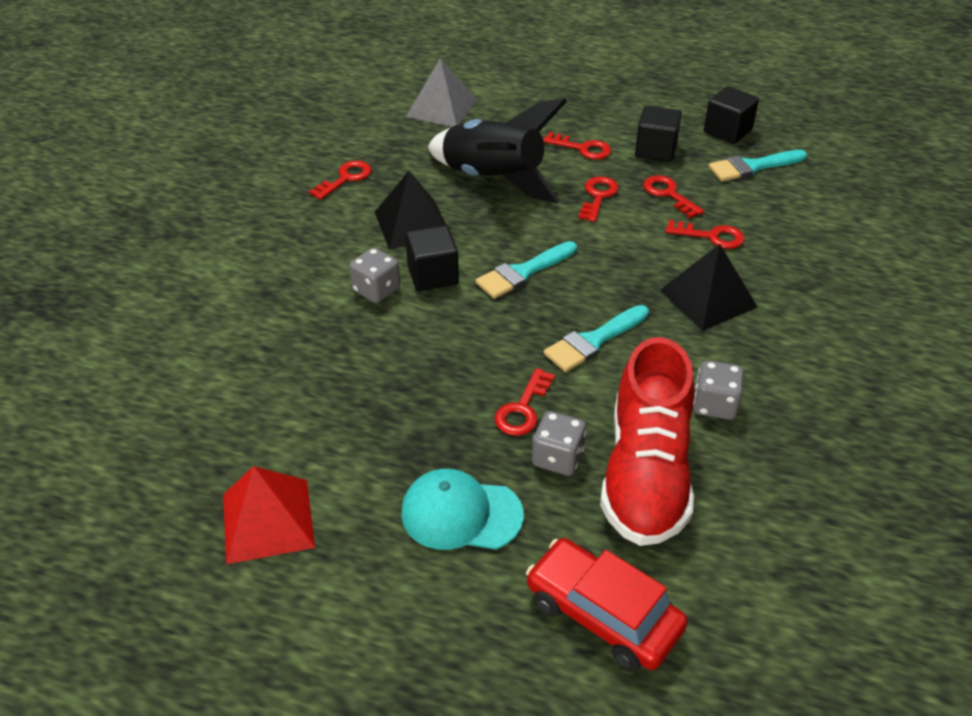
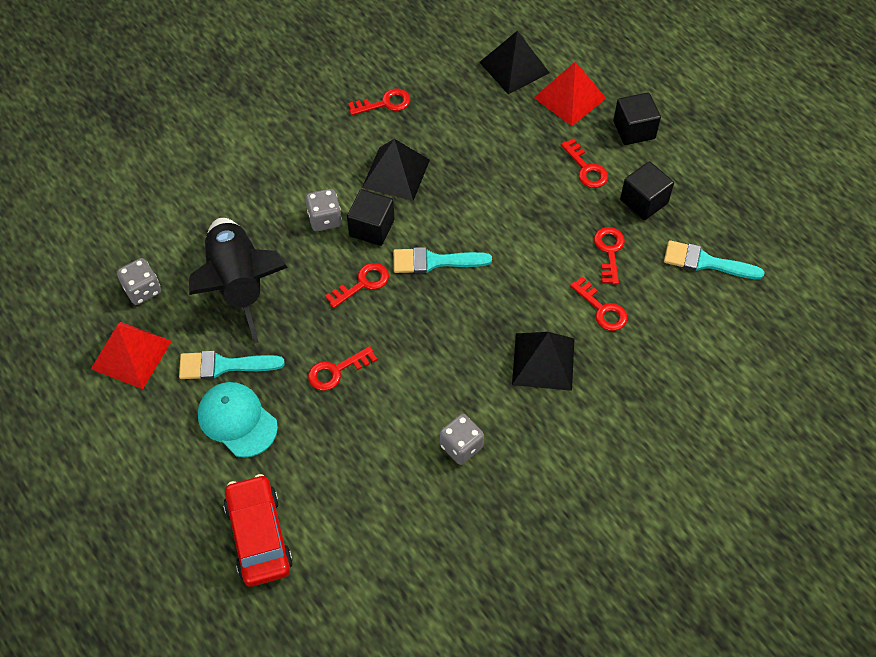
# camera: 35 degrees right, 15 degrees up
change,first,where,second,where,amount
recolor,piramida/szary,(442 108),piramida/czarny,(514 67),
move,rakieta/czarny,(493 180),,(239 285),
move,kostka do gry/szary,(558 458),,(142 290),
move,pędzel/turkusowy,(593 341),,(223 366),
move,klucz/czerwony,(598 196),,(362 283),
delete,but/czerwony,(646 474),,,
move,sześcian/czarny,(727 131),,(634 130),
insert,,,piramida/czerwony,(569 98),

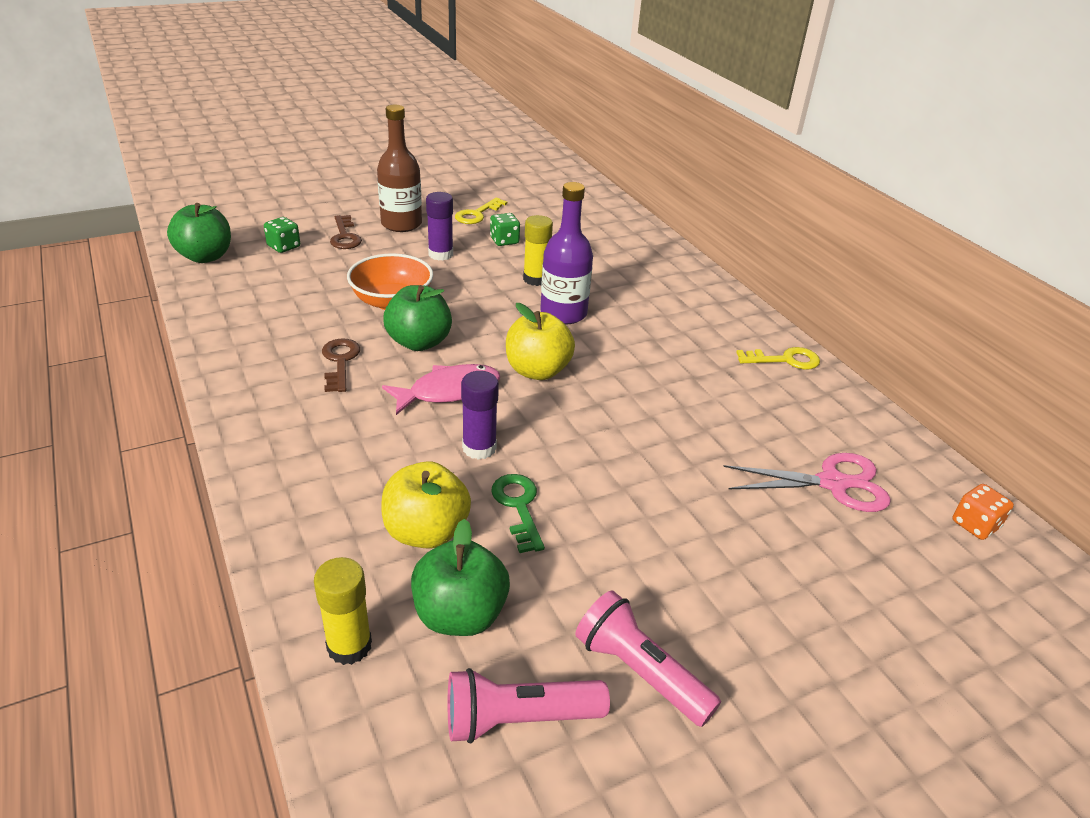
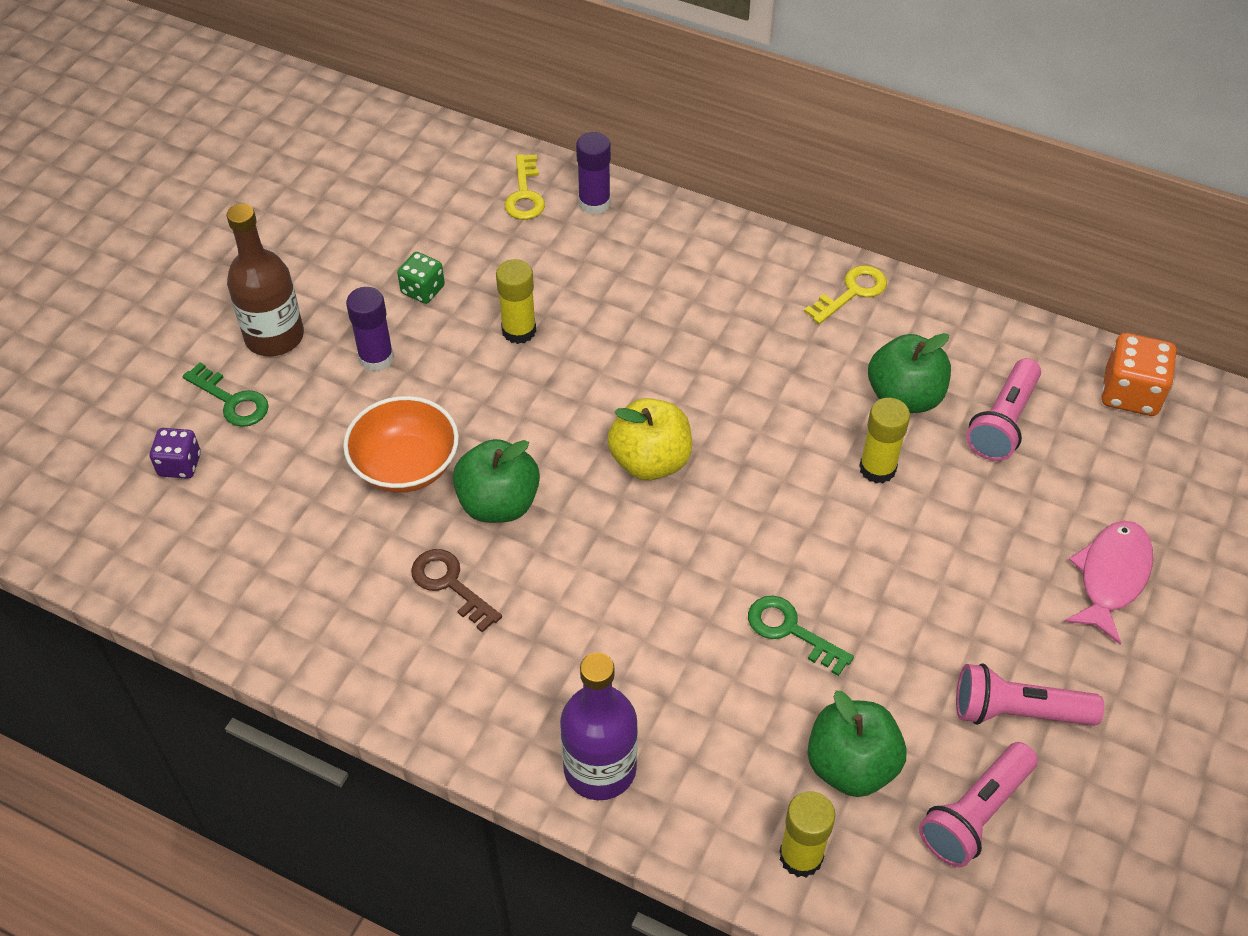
# camera: 35 degrees left, 15 degrees up
change,first,where,second,where,amount
move,jabłko/zielony,(205 257),,(904 397),
recolor,kostka do gry/zielony,(284 246),kostka do gry/fioletowy,(180 465),
recolor,klucz/brązowy,(345 236),klucz/zielony,(232 400),
delete,jabłko/żółty,(426 532),,,
move,ryba/różowy,(449 391),,(1111 577),
move,klucz/żółty,(477 214),,(525 194),
move,klej w sztyfcie/fioletowy,(479 448),,(594 203),
move,butelka/fioletowy,(563 313),,(600 768),
replace,nożyczki/różowy,(832 483),latarka/różowy,(1002 422),
resize,kostka do gry/pomarańczowy,(975 525),,(1130 393),x1.58
insert,,,klej w sztyfcie/żółty,(877 468),

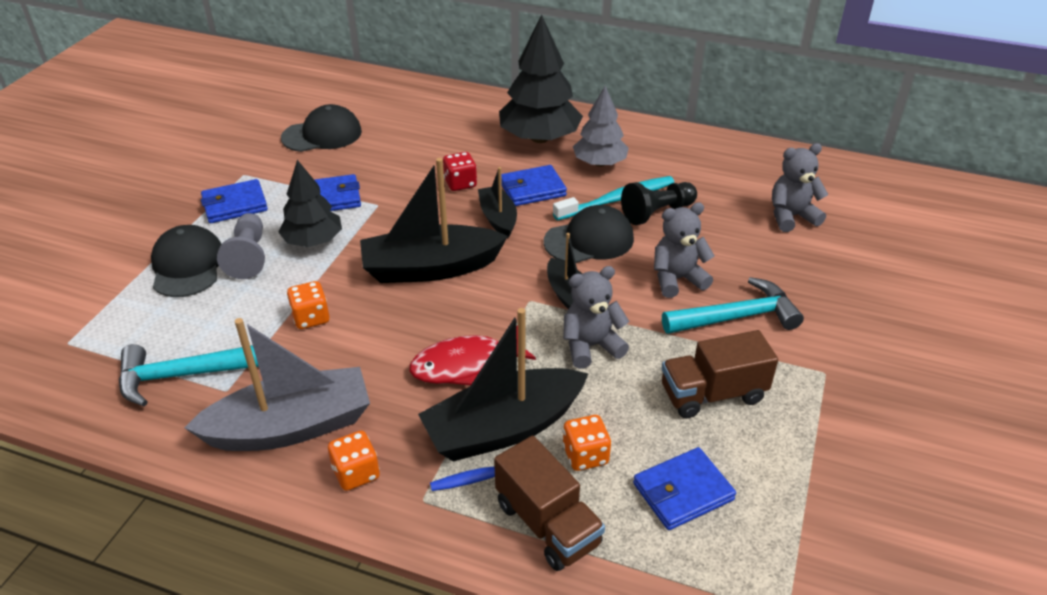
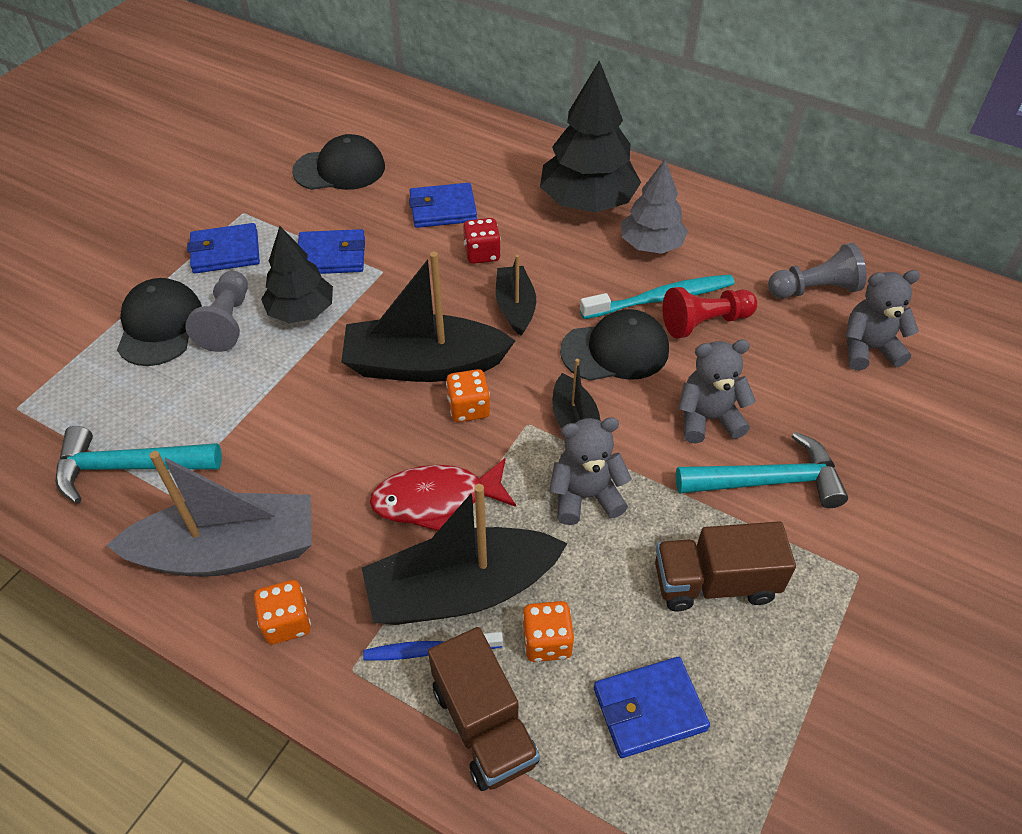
# camera: 10 degrees right, 10 degrees up
change,first,where,second,where,amount
move,kostka do gry/pomarańczowy,(311 318),,(468 408),
move,portfel/niebieski,(532 189),,(443 209),
recolor,pionek/czarny,(657 212),pionek/czerwony,(705 322),
insert,,,pionek/szary,(814 289),

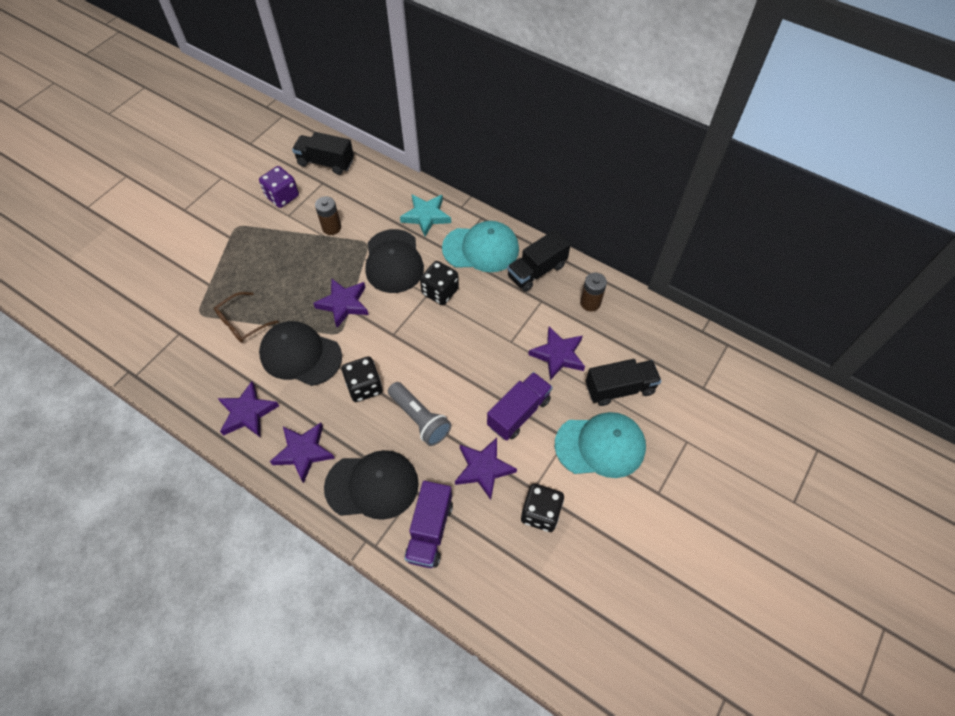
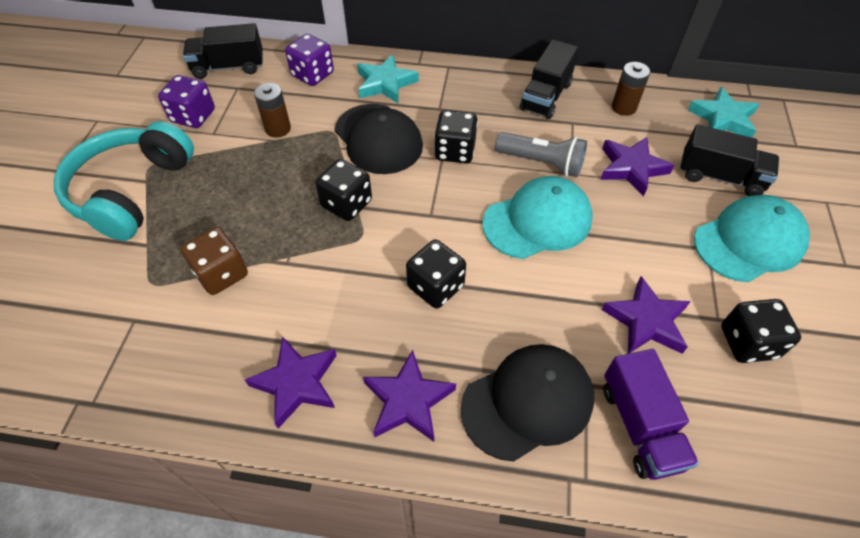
# camera: 25 degrees left, 5 degrees down
change,first,where,second,where,amount
replace,okulary/brązowy,(242 323),kostka do gry/brązowy,(221 274),
delete,czapka/czarny,(300 355),,,
replace,gwiazda/fioletowy,(344 304),kostka do gry/czarny,(346 204),
move,latarka/szary,(420 419),,(541 163),
move,czapka/turkusowy,(481 249),,(537 221),
delete,ciężarówka/fioletowy,(518 413),,,
rotate,ciężarówka/czarny,(619 388),,(720 177),60 degrees clockwise
insert,,,słuchawki/turkusowy,(132 191),
insert,,,kostka do gry/fioletowy,(312 74),
insert,,,gwiazda/turkusowy,(723 118),

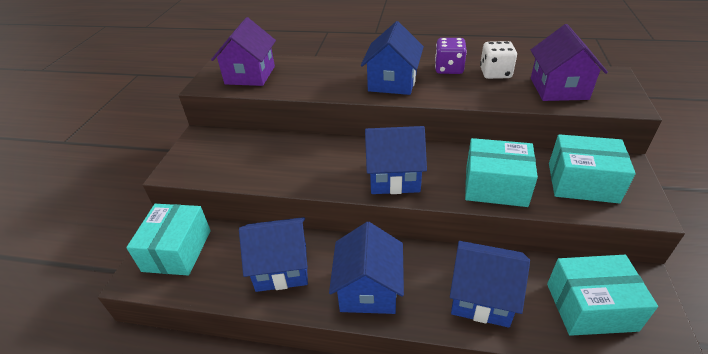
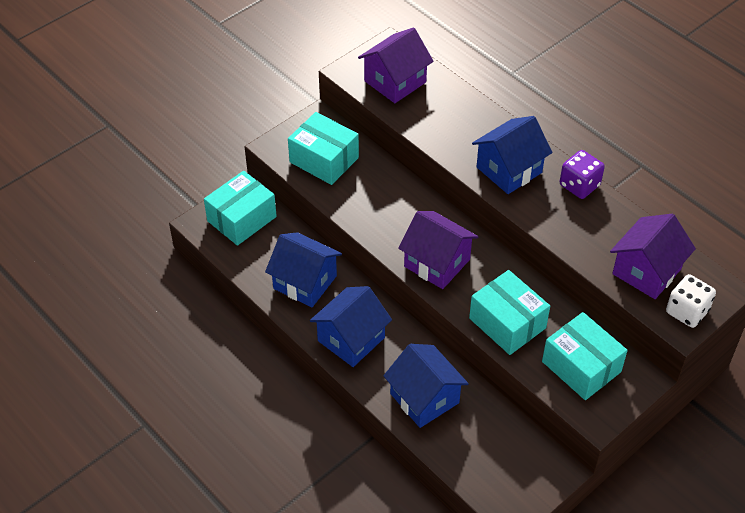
# camera: 35 degrees right, 10 degrees up
change,first,where,second,where,amount
recolor,domek/niebieski,(393 177),domek/fioletowy,(437 263),
move,kostka do gry/biały,(495 73),,(687 311),
move,pudełko/turkusowy,(591 307),,(324 160),

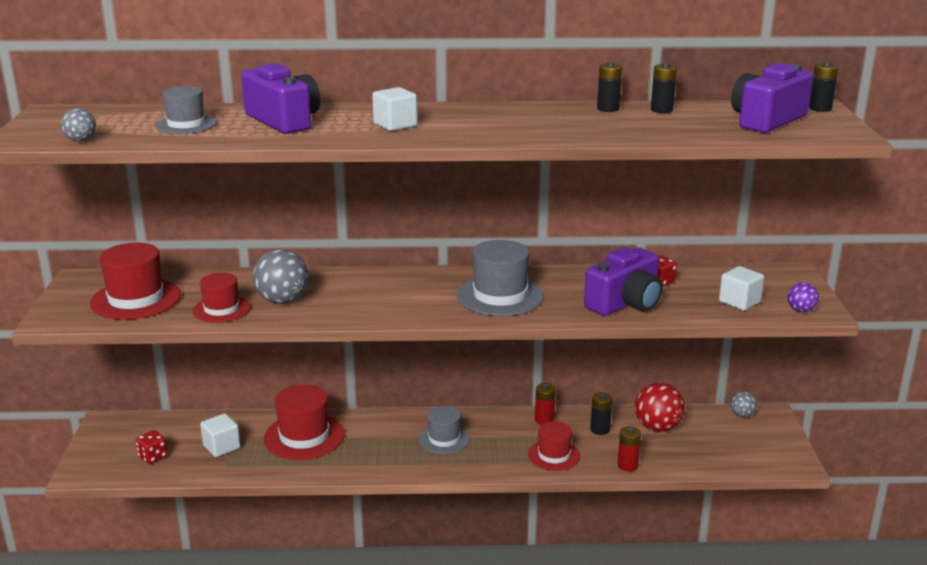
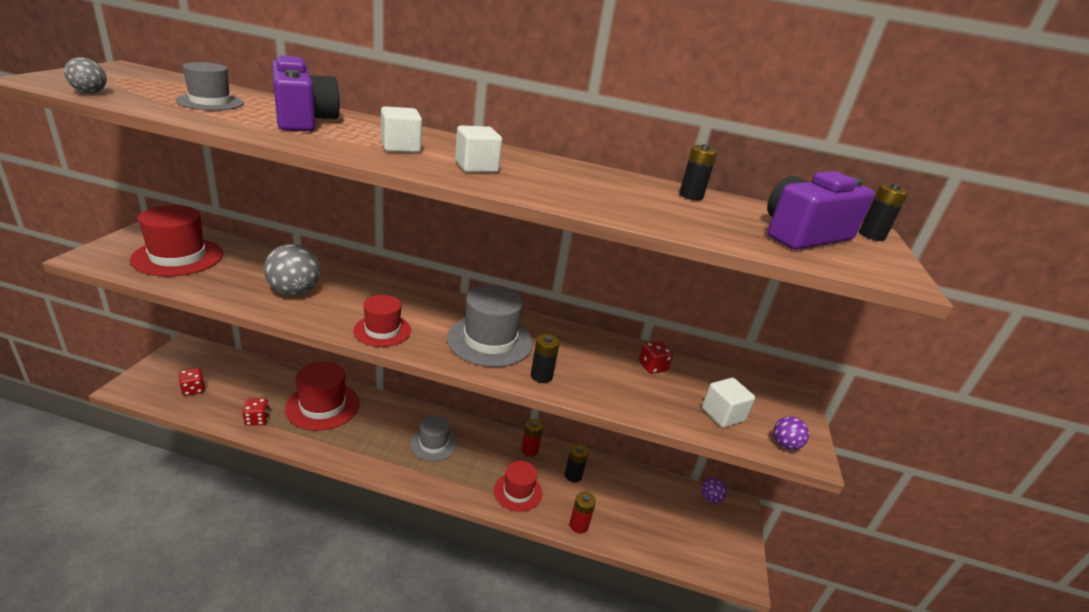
# camera: 10 degrees right, 5 degrees up
change,first,where,second,where,amount
move,kapelusz/czerwony,(221 309),,(382 330),
move,sześcian/biały,(221 447),,(476 167),
delete,aparat fotograficzny/fioletowy,(625 303),,,
move,bateria/czarny,(608 109),,(541 376),
delete,piłka/czerwony,(657 427),,,
recolor,piłka/szary,(742 415),piłka/fioletowy,(710 498),
insert,,,kostka do gry/czerwony,(257 419),

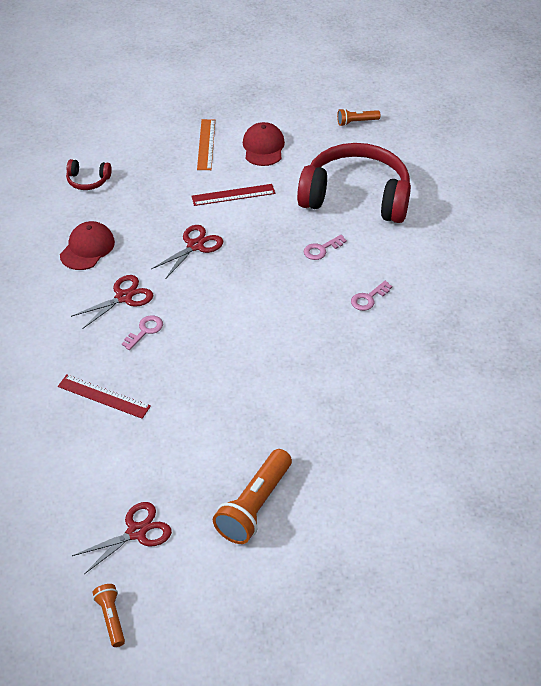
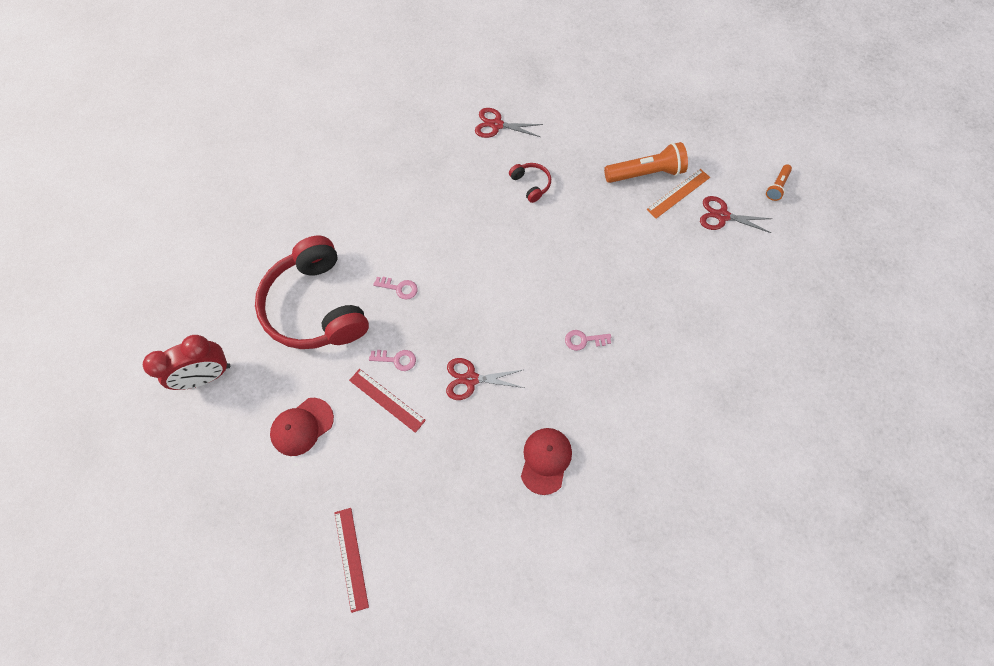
# camera: 130 degrees left, 20 degrees up
change,first,where,second,where,amount
move,linijka/czerwony,(103 396),,(351 558),
rotate,czapka/czerwony,(87 248),,(545 460),120 degrees clockwise
move,słuchawki/czerwony,(88 181),,(531 184),
move,nożyczki/czerwony,(124 297),,(496 125),
move,linijka/pomarańczowy,(206 144),,(678 193),
replace,latarka/pomarańczowy,(356 122),budzik/czerwony,(207 376),
move,klucz/różowy,(368 298),,(397 359),

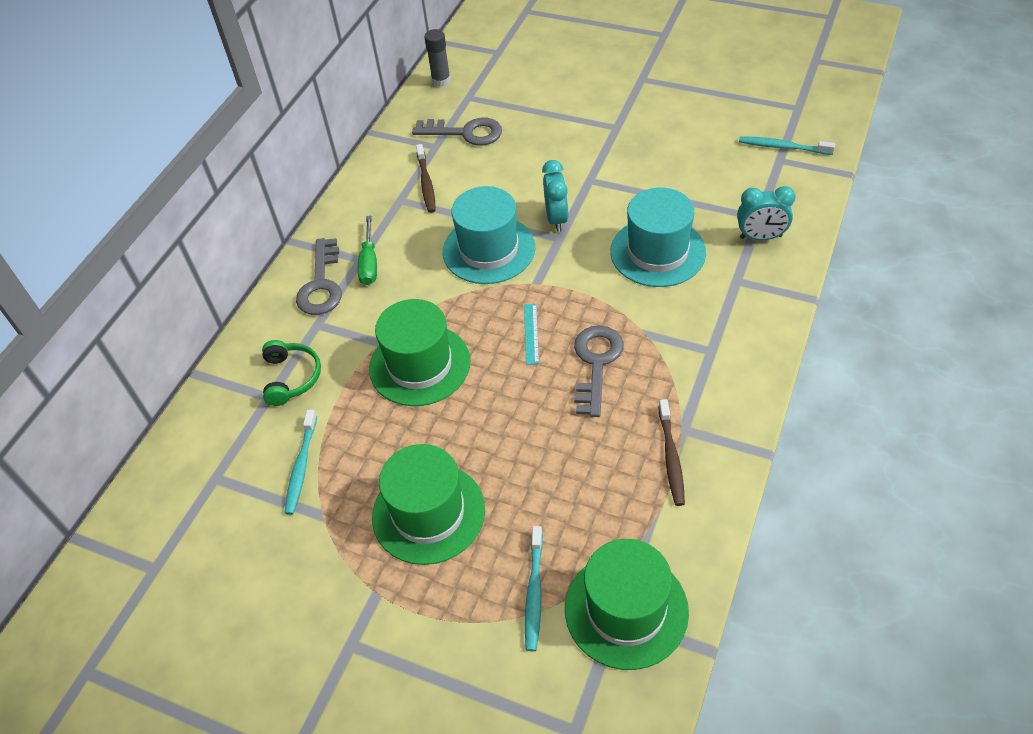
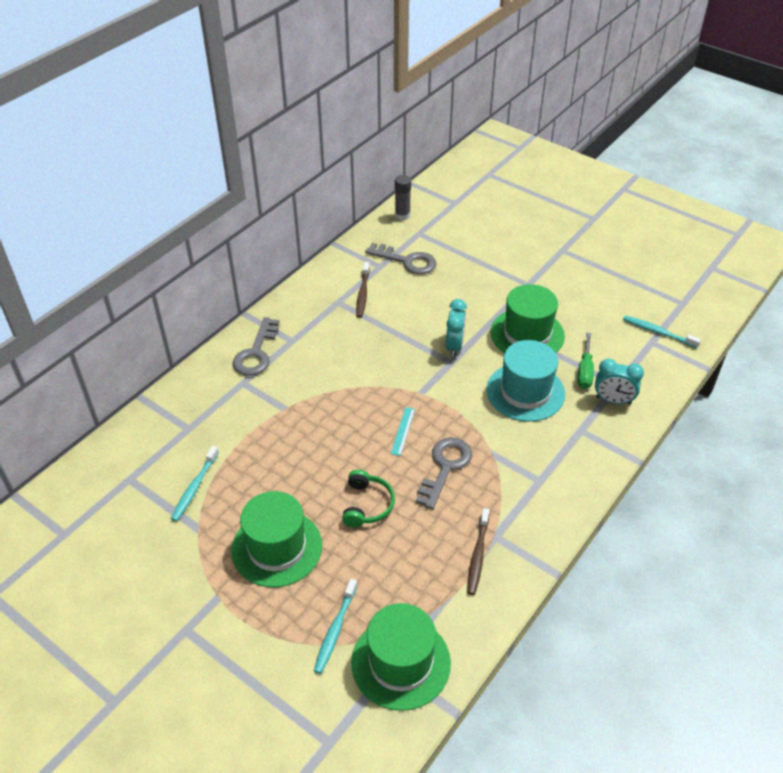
# camera: 10 degrees right, 5 degrees down
change,first,where,second,where,amount
move,słuchawki/zielony,(291 377),,(367 505),
move,śrubokręt/zielony,(369 263),,(585 371),
move,kapelusz/zielony,(420 365),,(527 334),
delete,kapelusz/turkusowy,(489 249),,,

